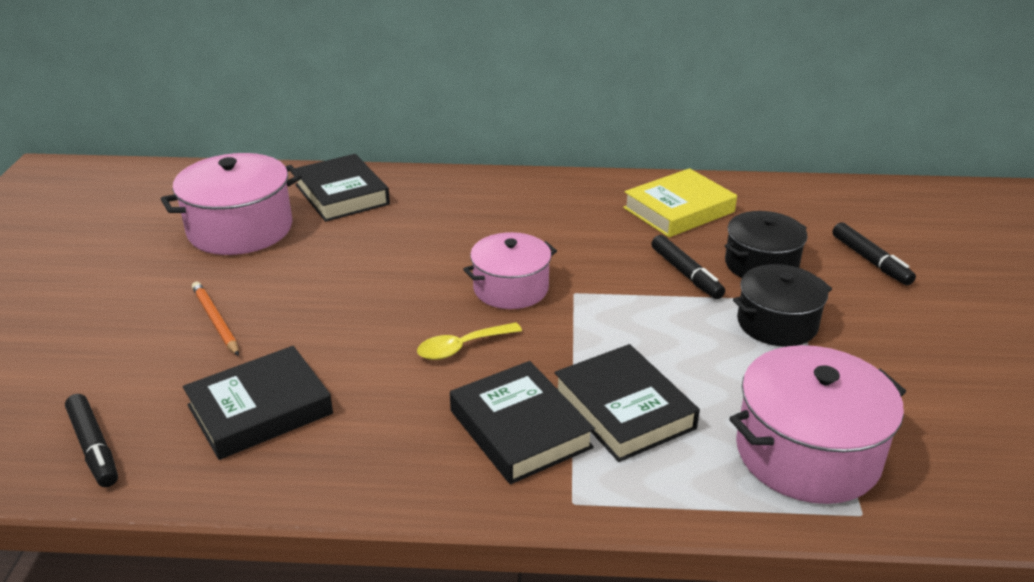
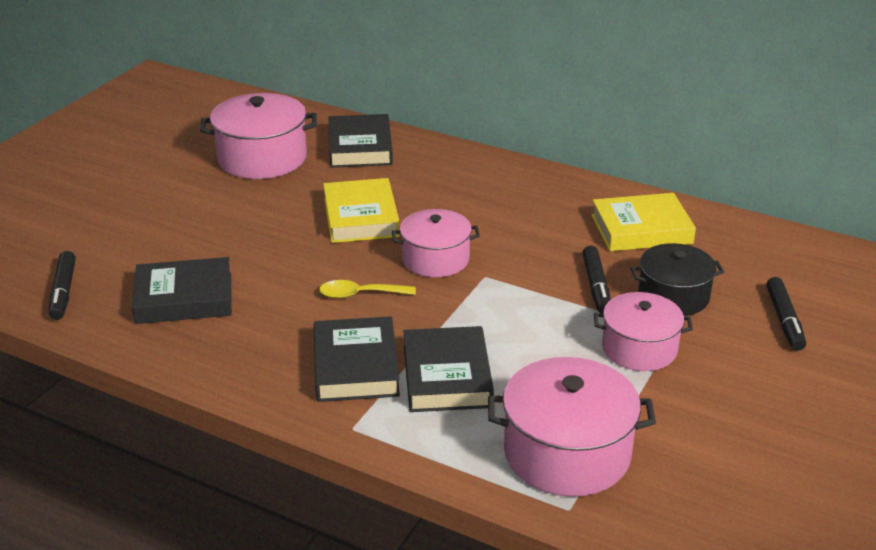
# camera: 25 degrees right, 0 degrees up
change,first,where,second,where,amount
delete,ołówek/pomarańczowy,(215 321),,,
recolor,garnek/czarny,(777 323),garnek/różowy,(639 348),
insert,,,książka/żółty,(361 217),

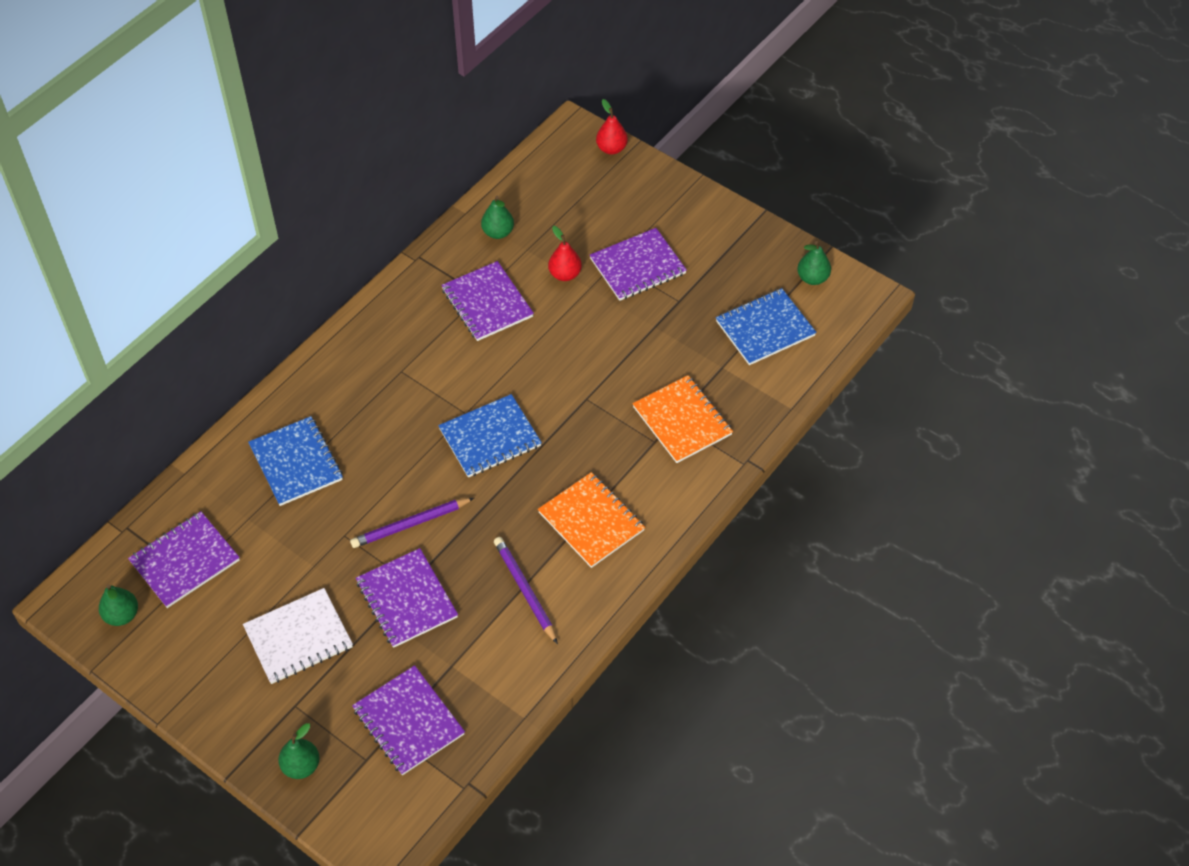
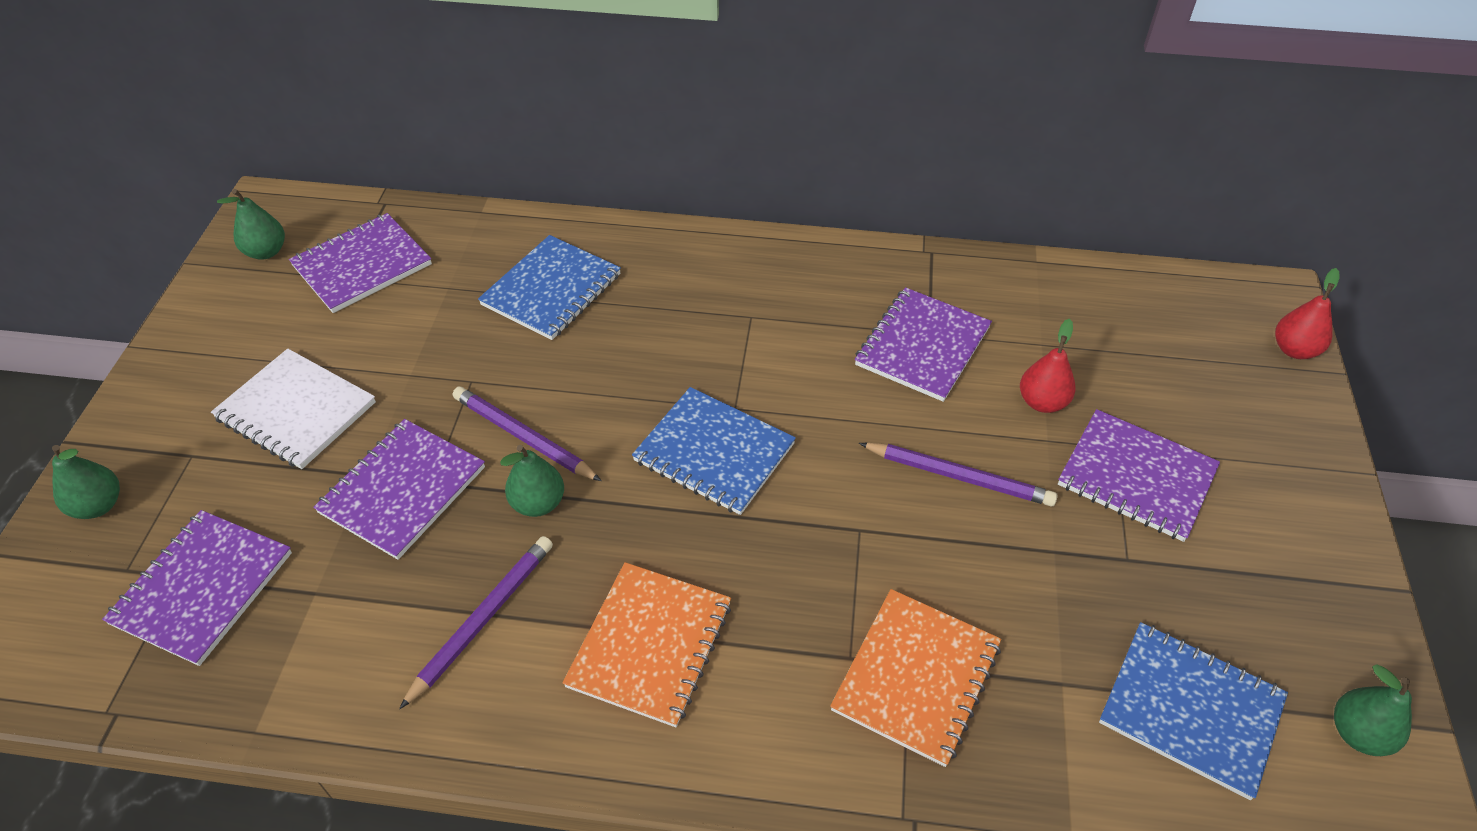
# camera: 60 degrees right, 5 degrees down
change,first,where,second,where,amount
rotate,zeszyt/fioletowy,(185 561),,(362 265),60 degrees counterclockwise
move,gruszka/zielony,(498 232),,(538 503),
insert,,,ołówek/fioletowy,(959 476),

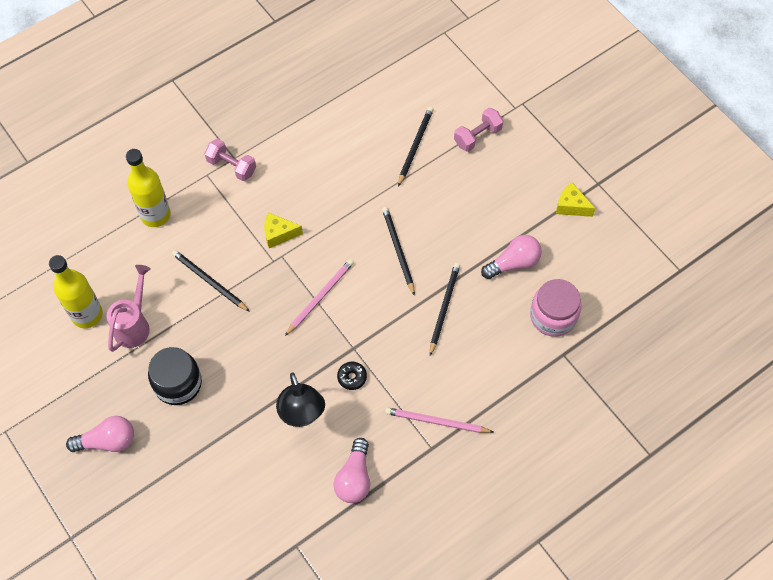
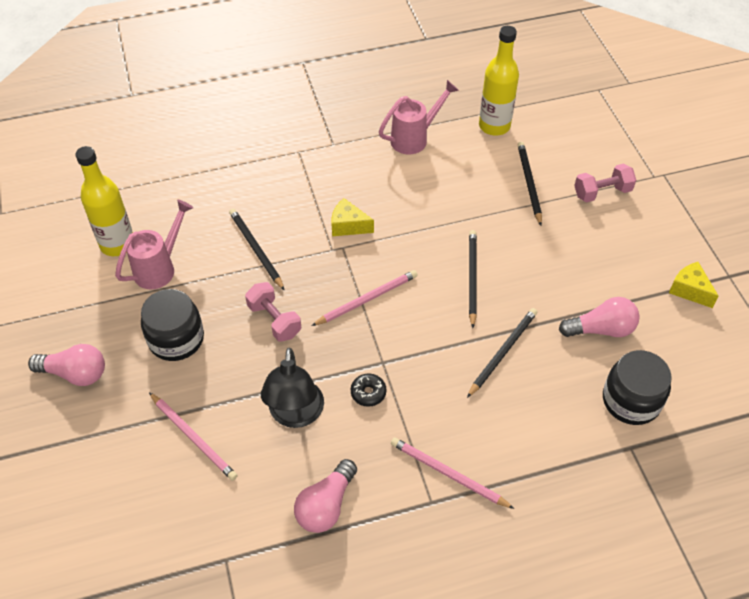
# camera: 20 degrees right, 10 degrees down
change,first,where,second,where,amount
move,butelka/żółty,(155 215),,(494 126),
move,hantel/różowy,(231 166),,(274 320),
rotate,ołówek/czarny,(415 146),,(529 183),45 degrees counterclockwise
recolor,słoik/różowy,(553 316),słoik/czarny,(631 400),
insert,,,ołówek/różowy,(193 438),
insert,,,konewka/różowy,(415 138),

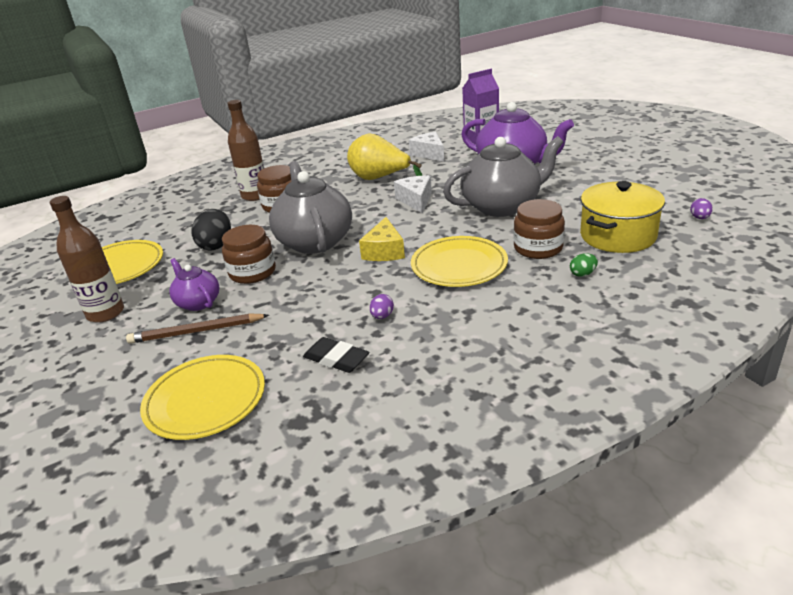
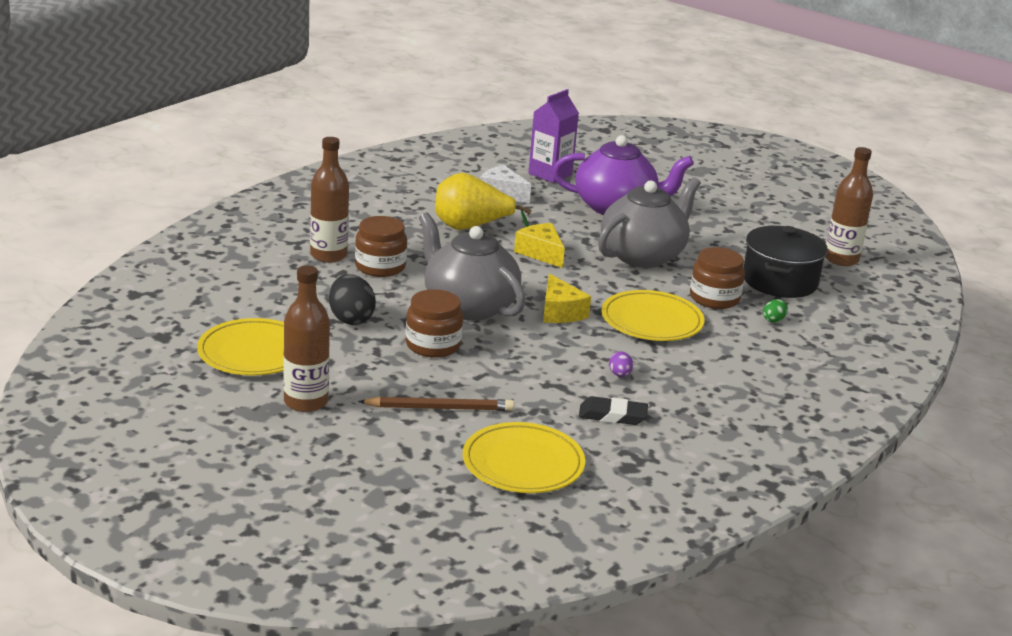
# camera: 30 degrees left, 5 degrees down
change,first,where,second,where,amount
rotate,ołówek/brązowy,(196 331),,(439 408),150 degrees counterclockwise
delete,imbryk/fioletowy,(198 302),,,
recolor,ser/biały,(416 200),ser/żółty,(541 253),
recolor,garnek/żółty,(617 236),garnek/czarny,(779 281),
replace,jajko/fioletowy,(699 218),butelka/brązowy,(841 259),

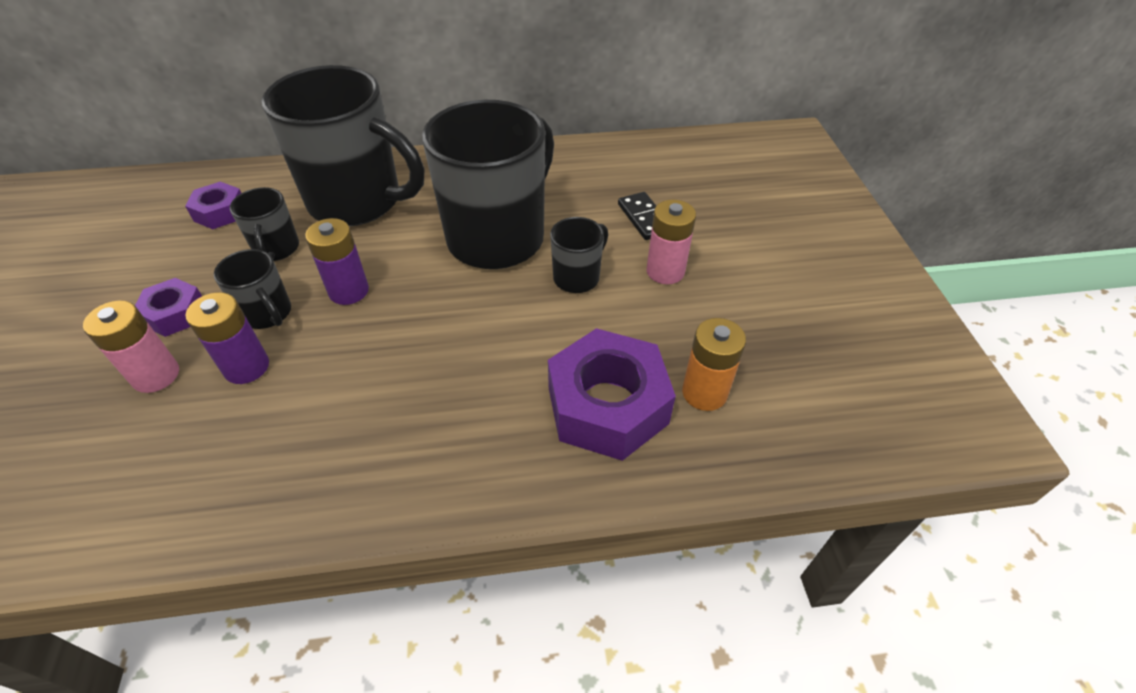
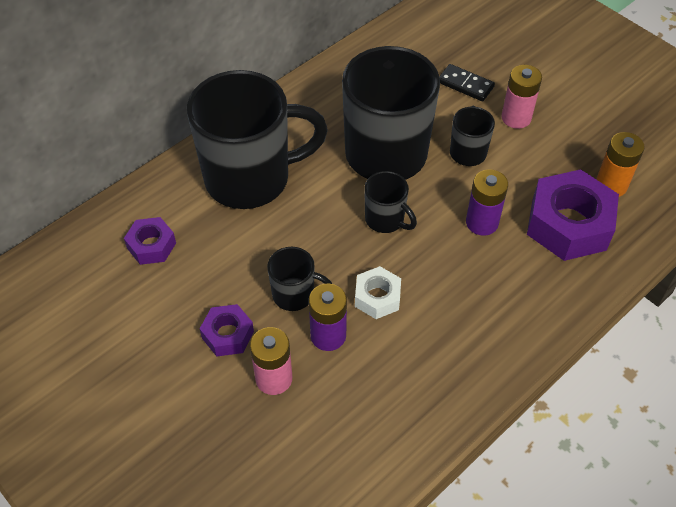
# camera: 35 degrees left, 5 degrees up
change,first,where,second,where,amount
move,kubek/czarny,(276 249),,(385 220),
move,bateria/fioletowy,(349 291),,(482 222),
insert,,,nakrętka/biały,(377 297),

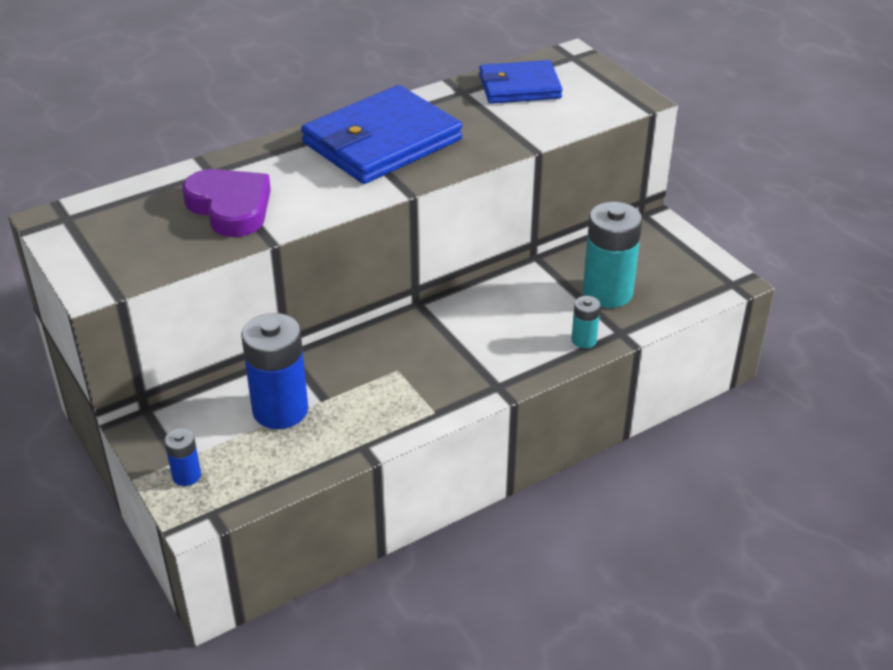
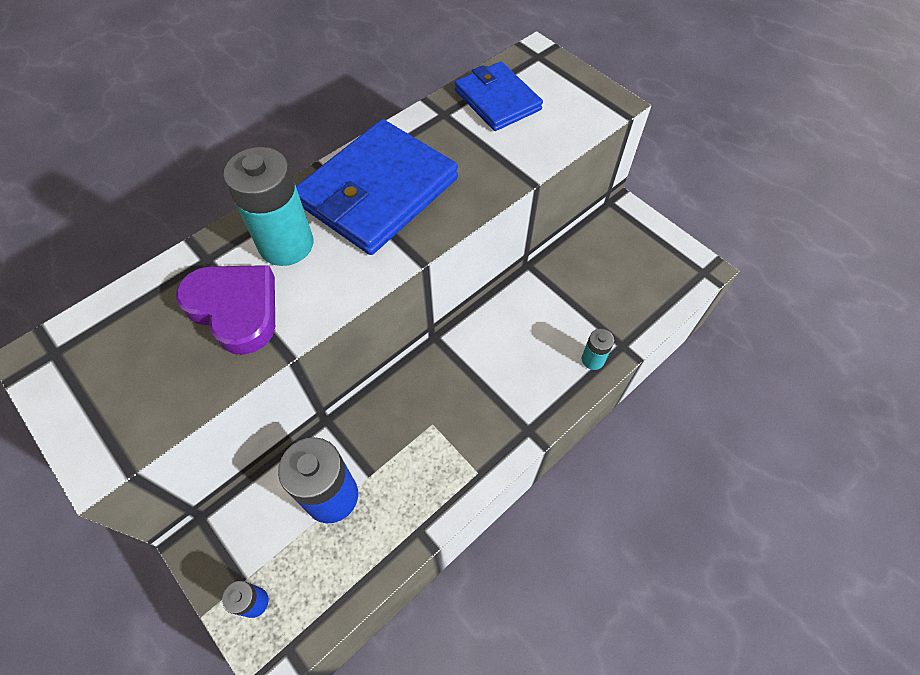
# camera: 10 degrees left, 20 degrees up
change,first,where,second,where,amount
rotate,portfel/niebieski,(519 87),,(497 100),75 degrees clockwise
move,bateria/turkusowy,(607 293),,(286 244),

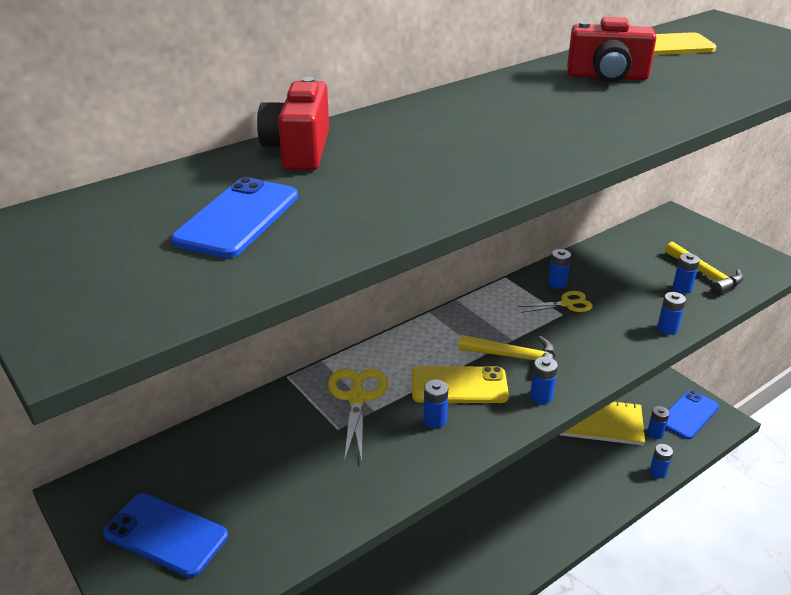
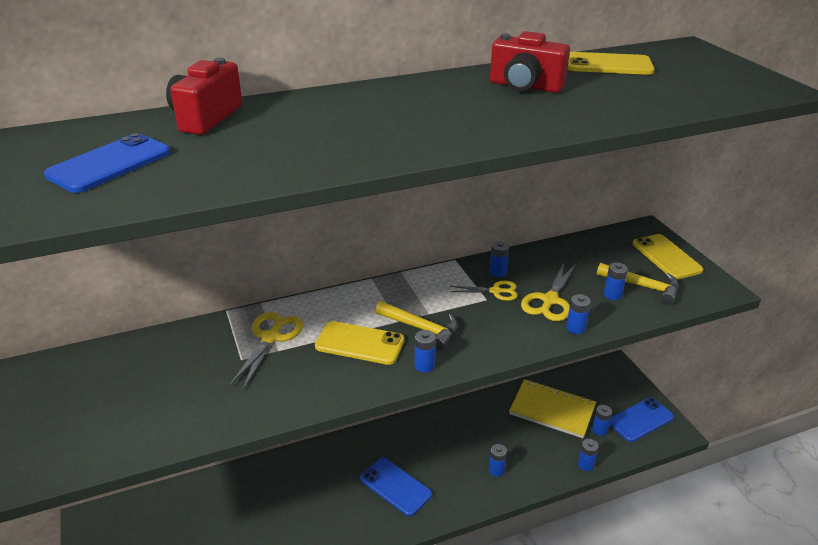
# camera: 15 degrees right, 0 degrees up
change,first,where,second,where,amount
move,telefon/niebieski,(166 535),,(395 486),
move,bateria/niebieski,(435 420),,(496 470),
rotate,młotek/żółty,(705 275),,(643 286),45 degrees counterclockwise
insert,,,nożyczki/żółty,(549 300),
insert,,,telefon/żółty,(666 257),

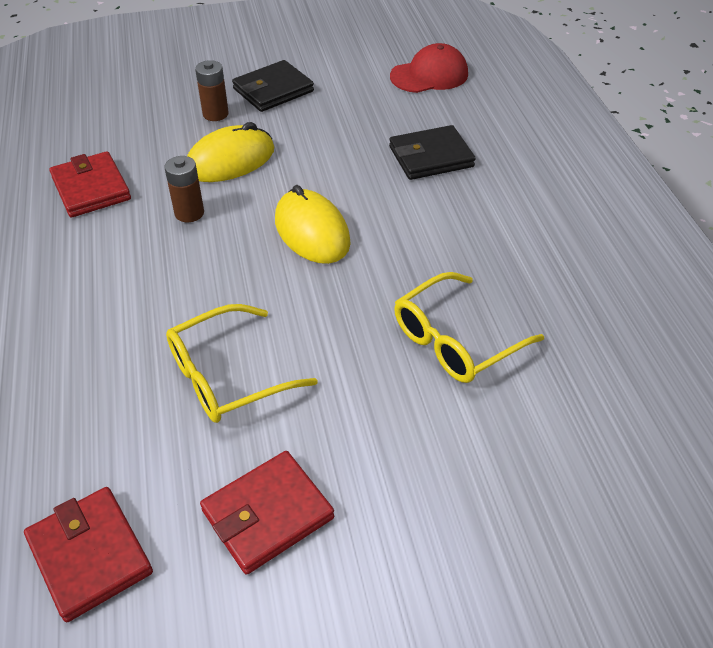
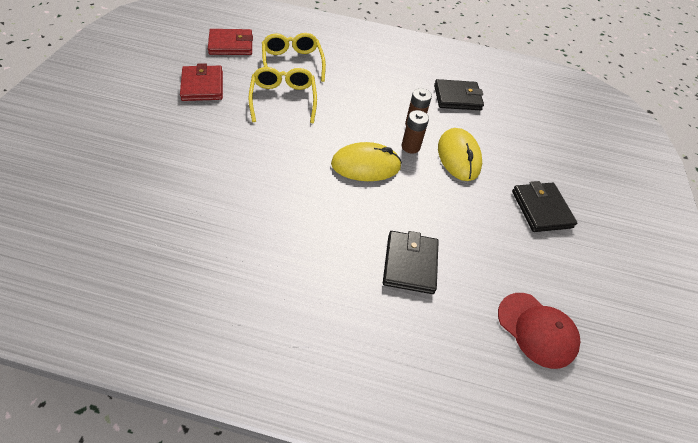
# camera: 110 degrees right, 5 degrees up
change,first,where,second,where,amount
recolor,portfel/czerwony,(91 188),portfel/czarny,(457 97),
move,bateria/brązowy,(215 114),,(410 147),
rotate,czapka/czerwony,(429 75),,(537 329),45 degrees counterclockwise
move,okulary/żółty,(456 340),,(292 63),

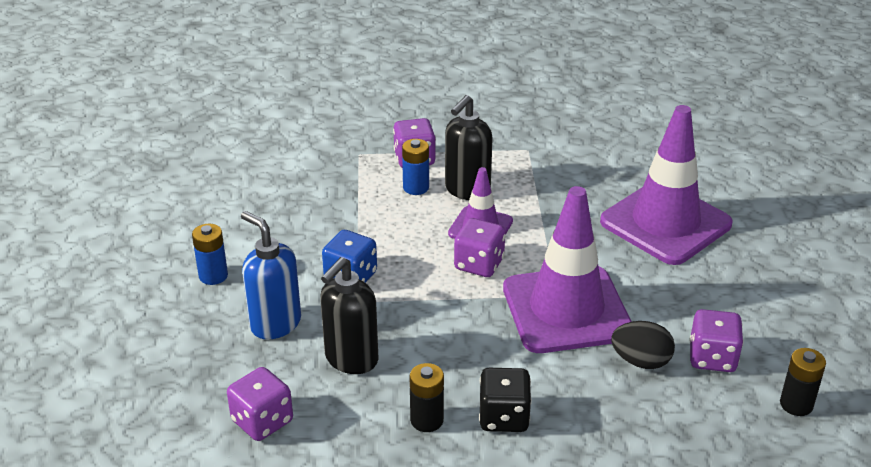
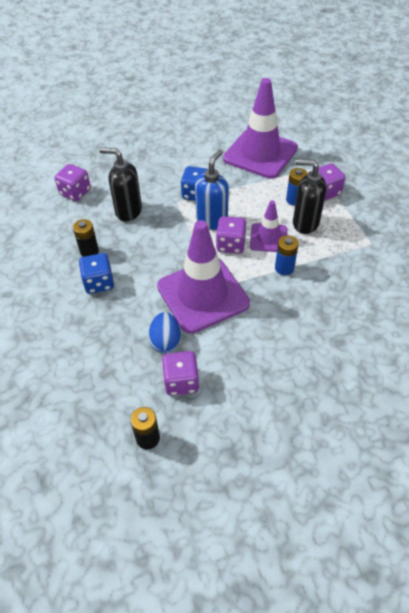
# camera: 75 degrees right, 15 degrees up
change,first,where,second,where,amount
move,bateria/niebieski,(213 276),,(284 268),
move,dozownik mydła/niebieski,(275 323),,(212 220),
recolor,kostka do gry/czarny,(504 417),kostka do gry/niebieski,(99 283),
move,pachołek/fioletowy,(665 223),,(260 154),
recolor,jajko/czarny,(641 361),jajko/niebieski,(165 341),

